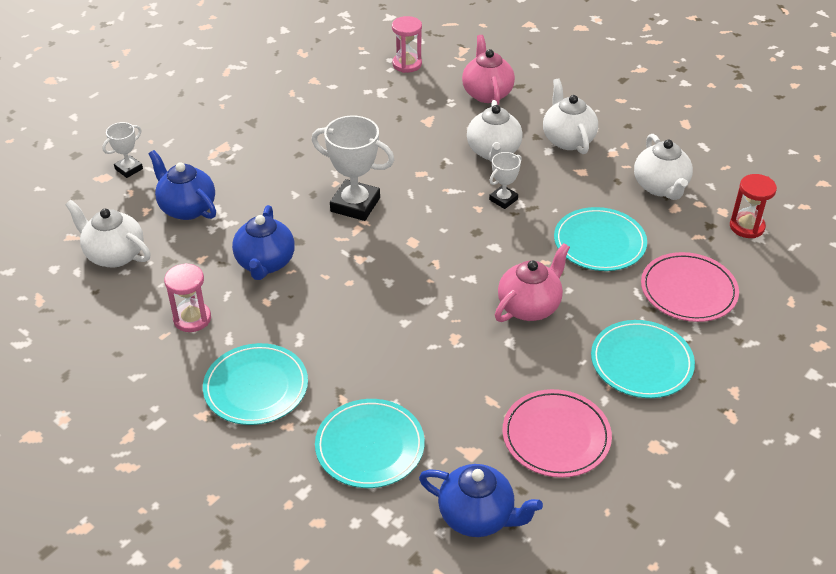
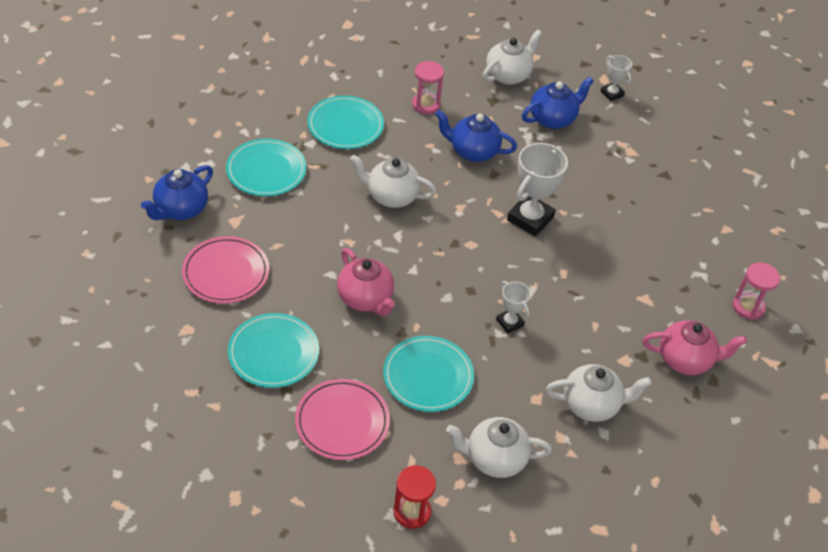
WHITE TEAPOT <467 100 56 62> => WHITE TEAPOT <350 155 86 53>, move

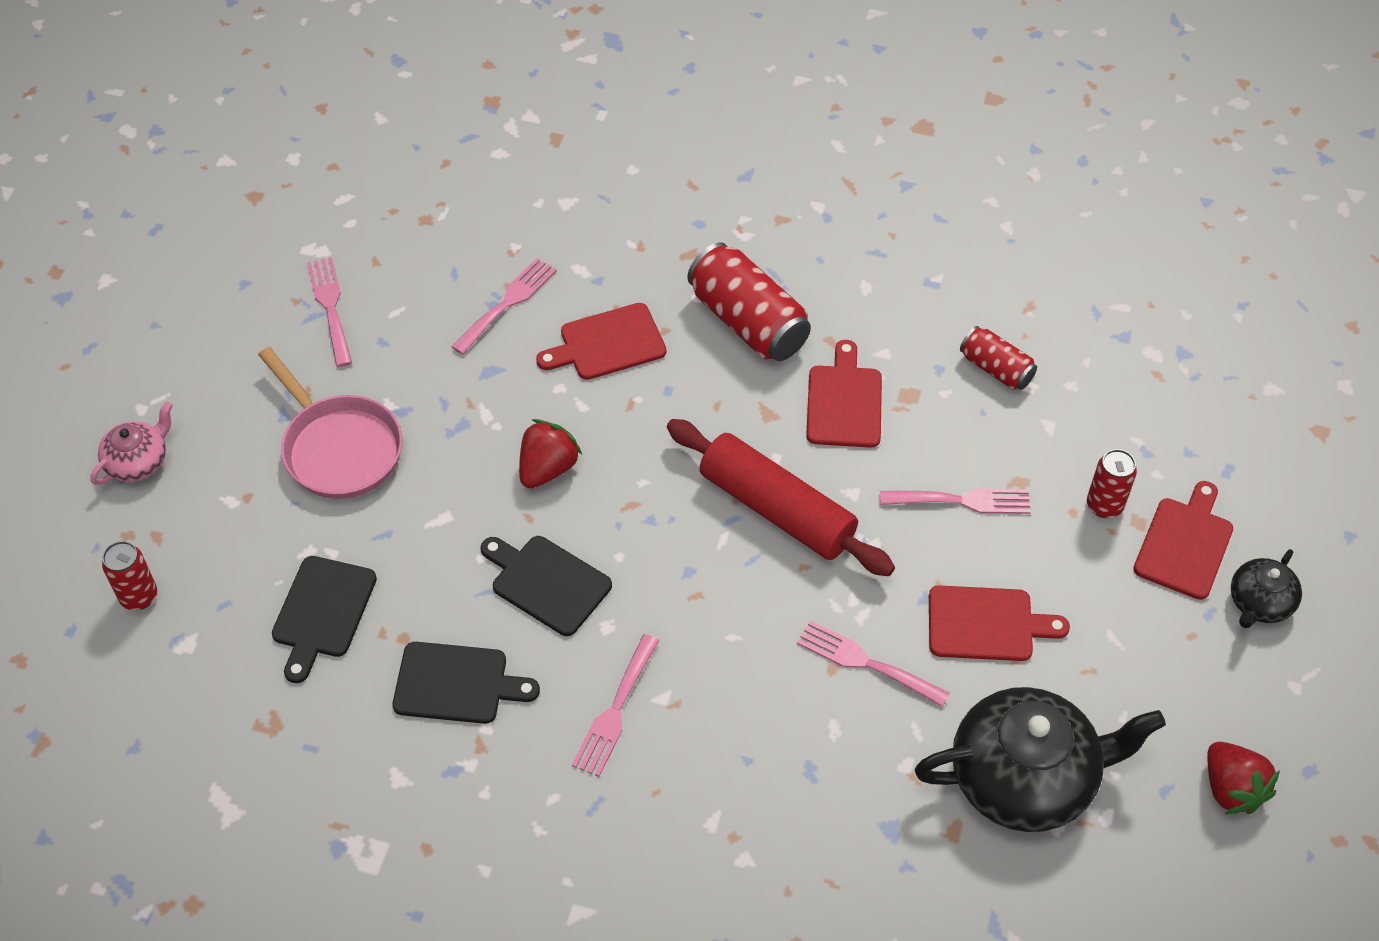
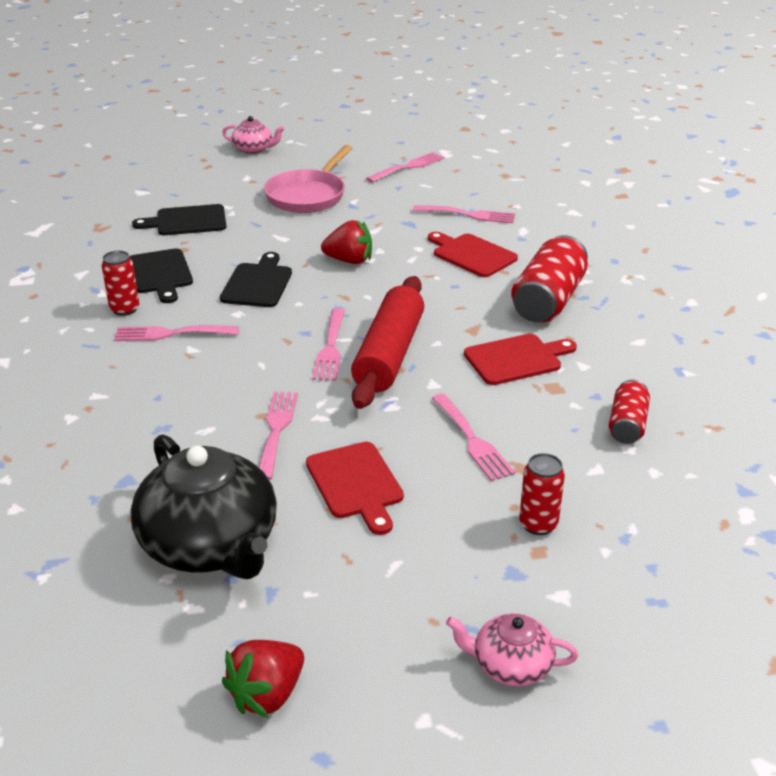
RED CAN <102 541 55 69> => RED CAN <102 250 37 66>, move
RED CUTTING BOARD <1133 481 100 119> => nothing
BLACK TEAPOT <1231 549 71 79> => PINK TEAPOT <446 613 132 73>
nothing => PINK FORK <312 308 33 73>

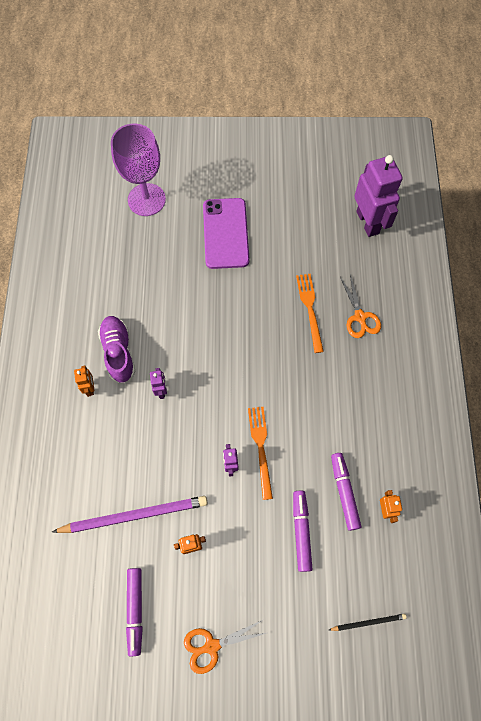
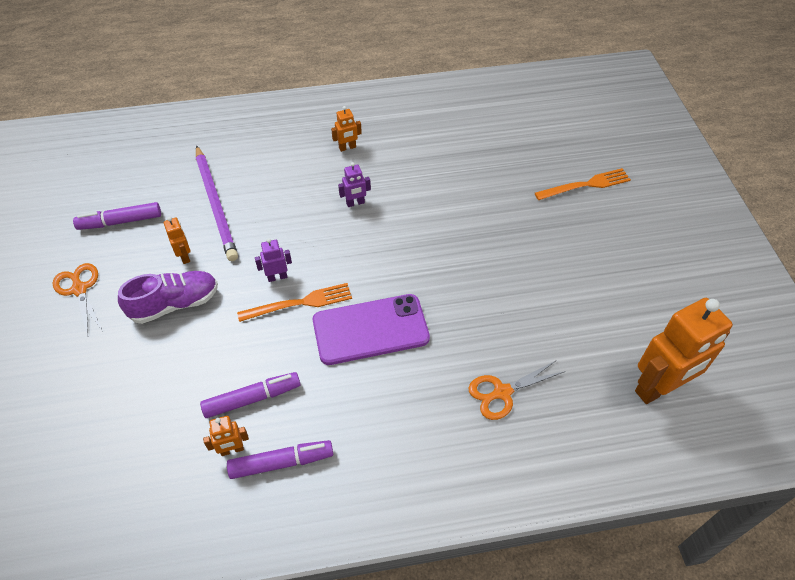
PURPLE SHOE <98 316 37 67> => PURPLE SHOE <118 271 100 53>, move
PURPLE GOBLET <111 124 55 92> => nothing
PURPLE PHONE <203 198 47 71> => PURPLE PHONE <313 294 117 71>, move
PURPLE MARKER <293 491 20 81> => PURPLE MARKER <227 440 106 39>, move
ORANGE FORK <296 274 28 79> => ORANGE FORK <535 168 96 32>, move
BLACK PENCIL <329 614 77 17> => nothing
PURPLE ROBOT <354 155 49 82> => ORANGE ROBOT <635 298 98 106>

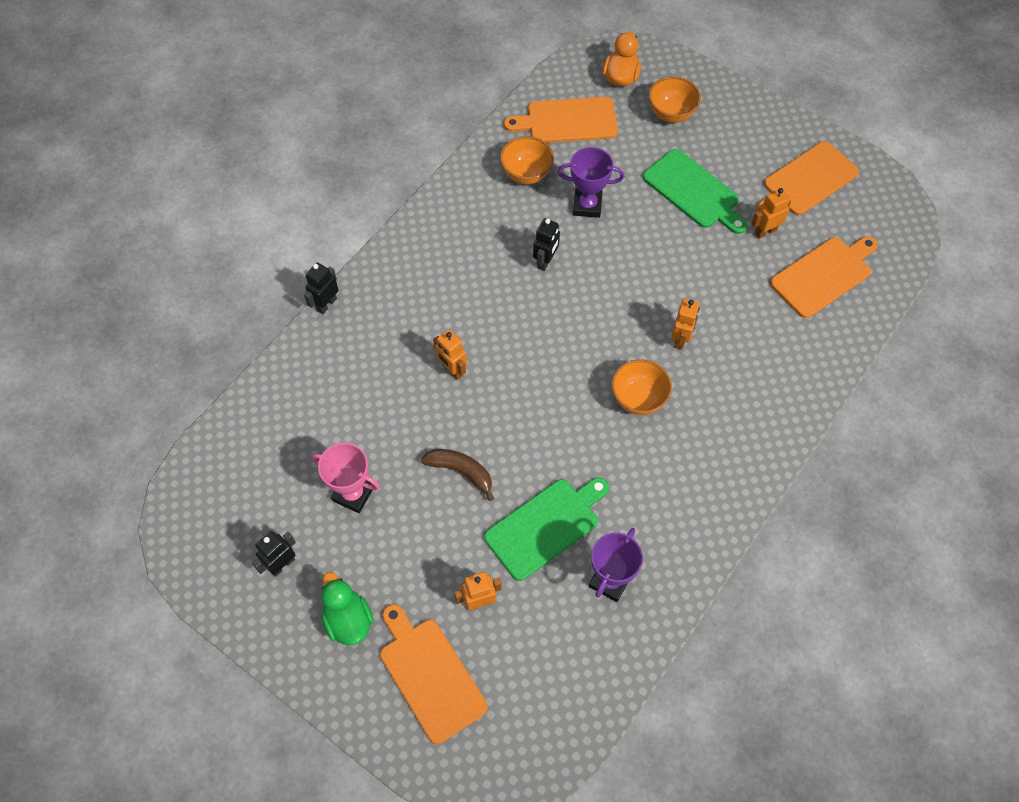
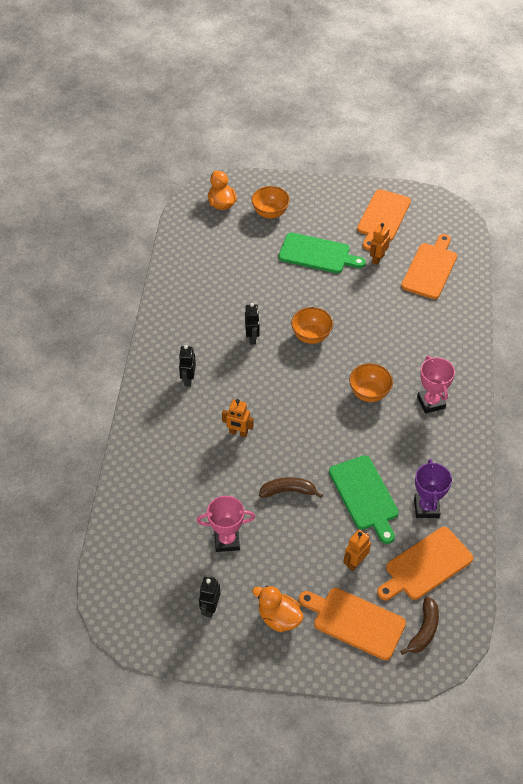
BLACK ROBOT <304 262 35 52> => BLACK ROBOT <179 345 17 42>, move
GREEN DUCK <321 572 52 73> => ORANGE DUCK <252 585 52 47>
GREEN CUTTING BOARD <484 477 125 104> => GREEN CUTTING BOARD <329 455 70 89>, 135 degrees clockwise
ORANGE BOWL <500 136 54 48> => ORANGE BOWL <291 307 42 37>, move
ORANGE CUTTING BOARD <504 97 114 46> => ORANGE CUTTING BOARD <377 527 96 73>, move
PURPLE TROPHY <557 147 67 71> => nothing
ORANGE ROBOT <671 298 29 52> => nothing
nothing => BROWN BANANA <400 597 39 58>
nothing => PINK TROPHY <417 356 38 58>

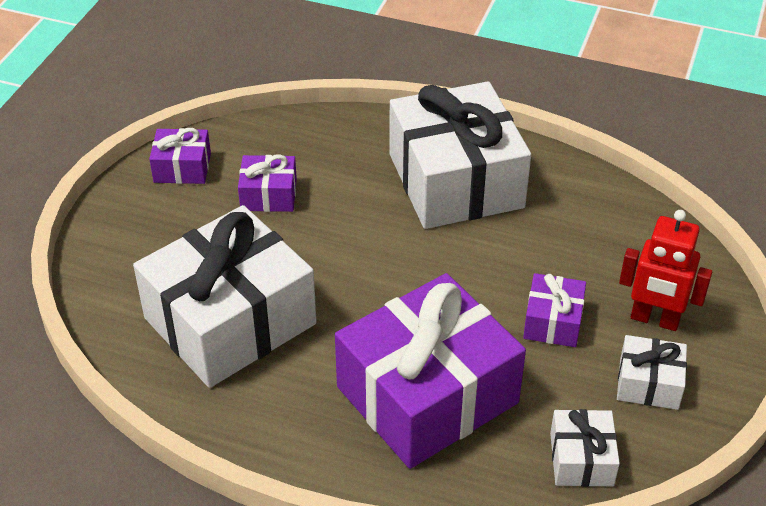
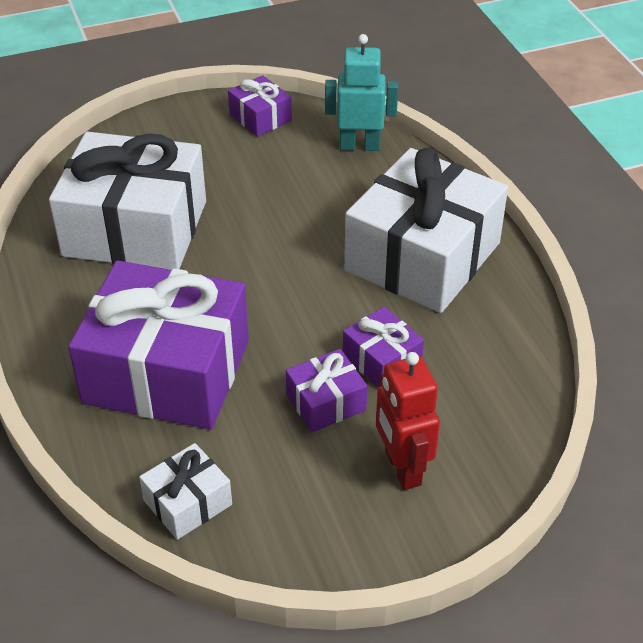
PURPLE GIFT <238 154 59 58> => PURPLE GIFT <343 307 81 81>, move
WHITE GIFT <617 335 70 75> => nothing
nothing => TURQUOISE ROBOT <325 34 73 117>

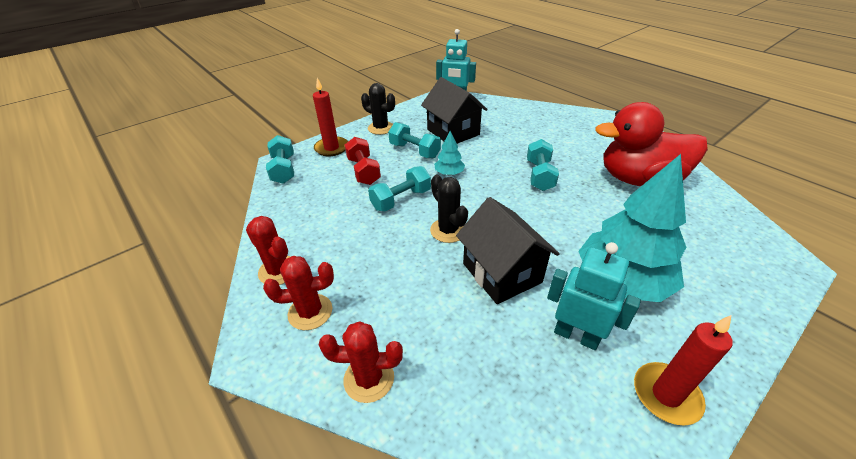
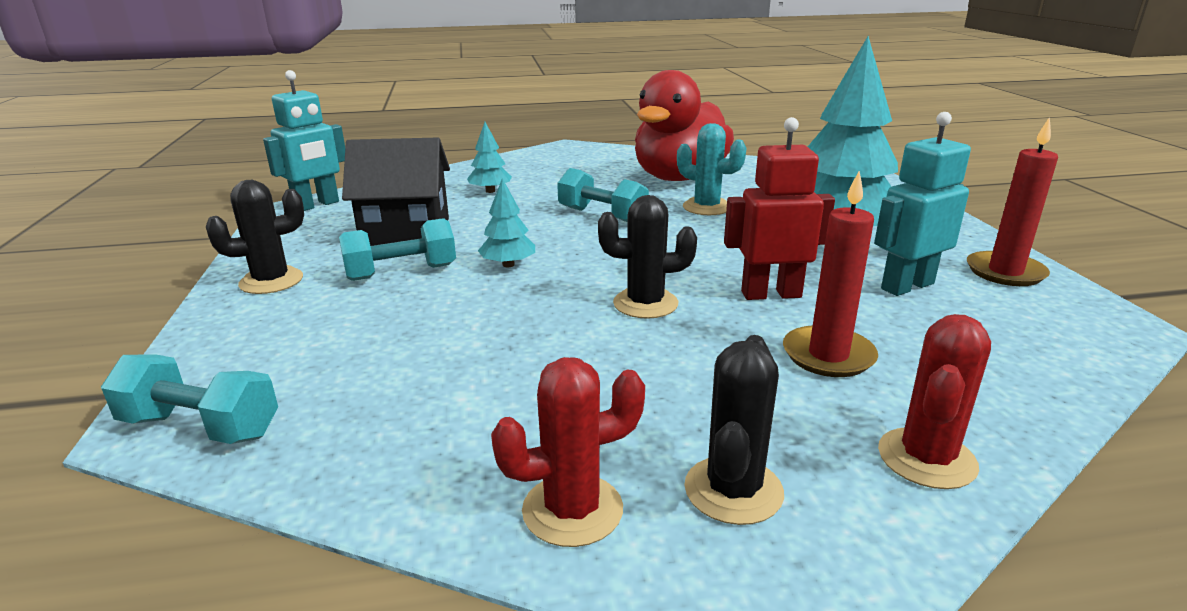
RED CACTUS <263 256 71 74> => BLACK CACTUS <684 335 100 190>
RED CANDLE <313 78 35 79> => RED CANDLE <783 171 95 206>, move
RED DUMBBELL <345 137 36 48> => nothing
TURQUOISE DUMBBELL <368 166 63 45> => nothing
BLACK HOUSE <456 197 104 107> => RED ROBOT <724 117 111 183>
nothing => TURQUOISE TREE <467 122 45 71>
nothing => TURQUOISE CACTUS <677 123 69 92>

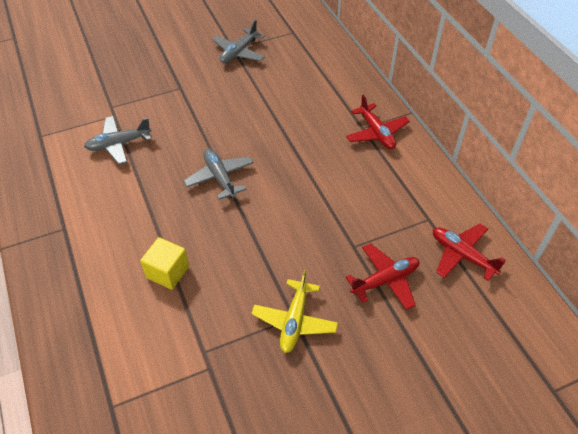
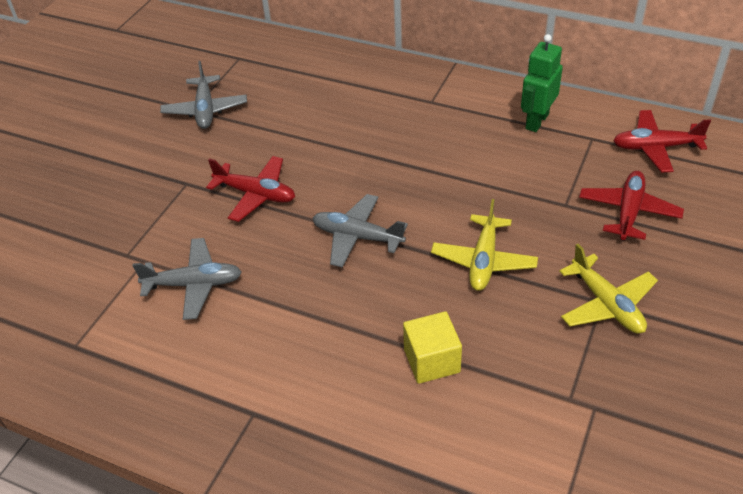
GREY PLANE <84 116 68 49> => GREY PLANE <132 238 110 82>, 120 degrees counterclockwise
RED PLANE <346 94 64 55> => RED PLANE <206 156 89 66>, move
nothing => YELLOW PLANE <431 199 107 92>
nothing => GREEN ROBOT <521 34 42 98>

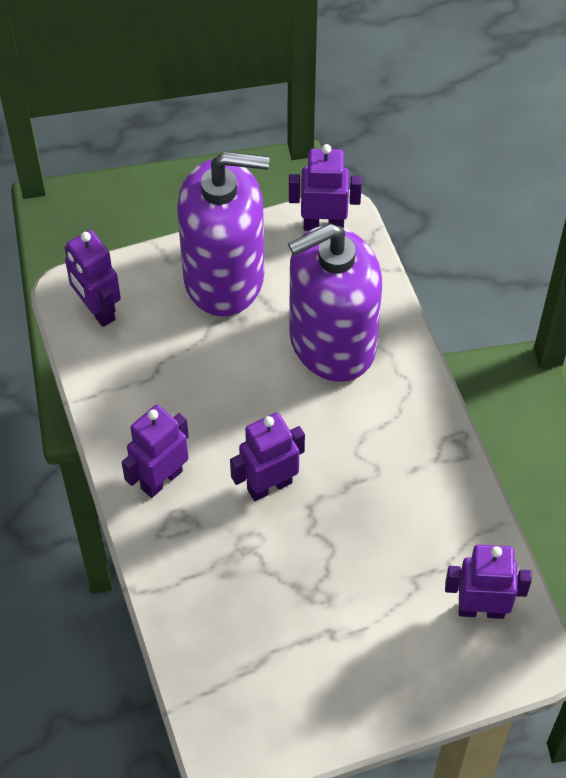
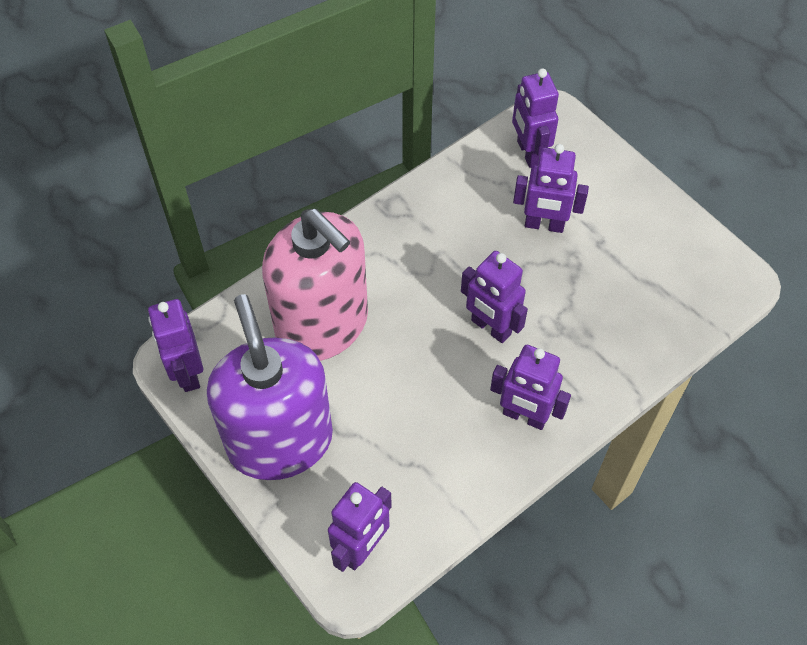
PURPLE SOAP DISPENSER <288 223 94 159> => PINK SOAP DISPENSER <262 209 106 152>
nothing => PURPLE ROBOT <513 144 76 89>

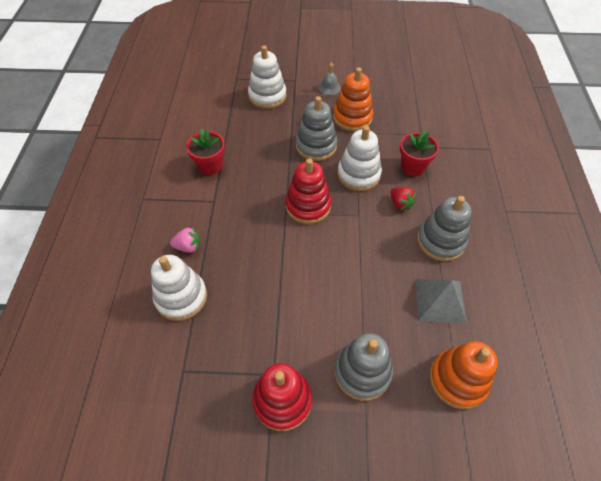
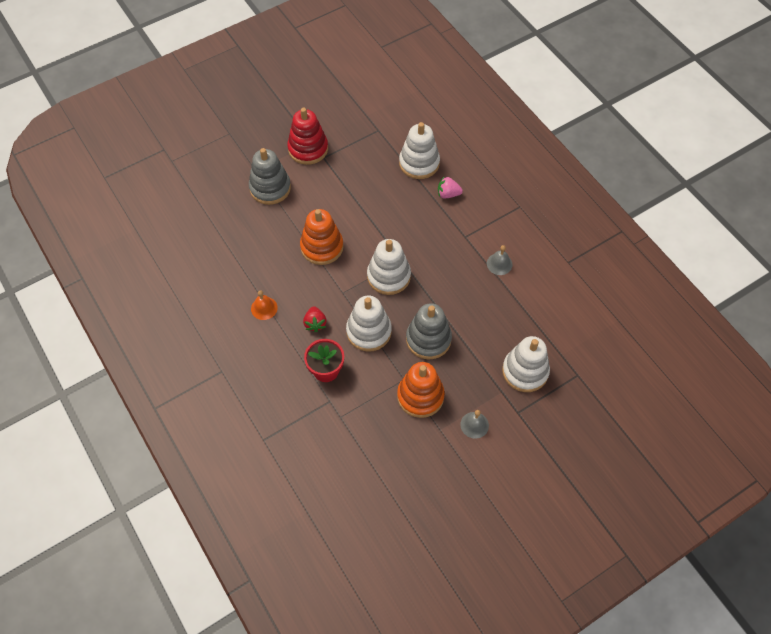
PINK STRAWBERRY <170 227 30 26> => PINK STRAWBERRY <438 176 25 22>, 45 degrees clockwise
RED FLOWER POT <186 129 39 46> => GREY BELL <487 245 25 30>
RED STACKING TOY <285 159 46 65> => WHITE STACKING TOY <367 239 44 56>
RED STRAWBERRY <391 187 25 24> => RED STRAWBERRY <303 306 24 26>, 120 degrees counterclockwise
GREY PYRAMID <415 279 52 44> => nothing
GREY STACKING TOY <417 196 54 65> => ORANGE BELL <251 290 27 30>
ORANGE STACKING TOY <429 341 69 68> => ORANGE STACKING TOY <300 209 44 56>, move

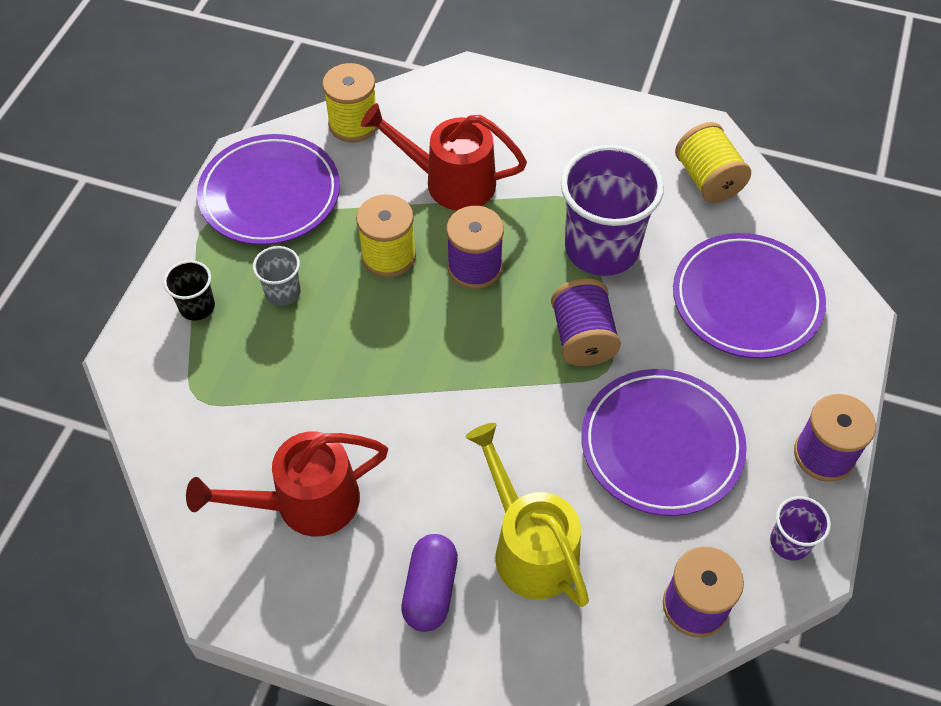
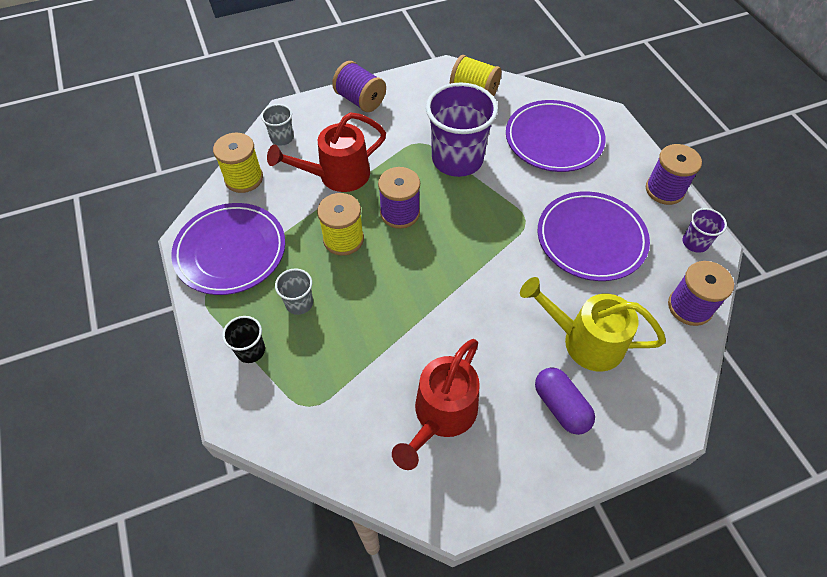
PURPLE SPOOL <551 278 70 88> => PURPLE SPOOL <332 61 54 51>, move
nothing => GREY CUP <261 104 33 42>

